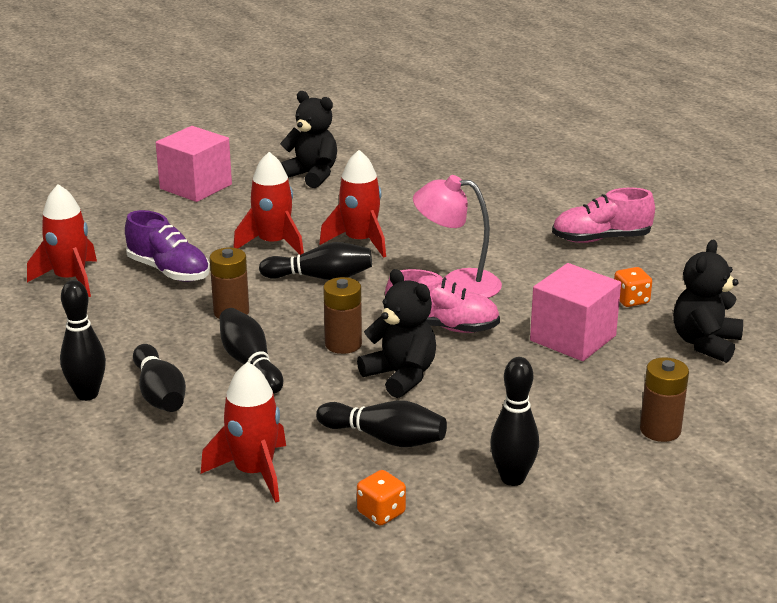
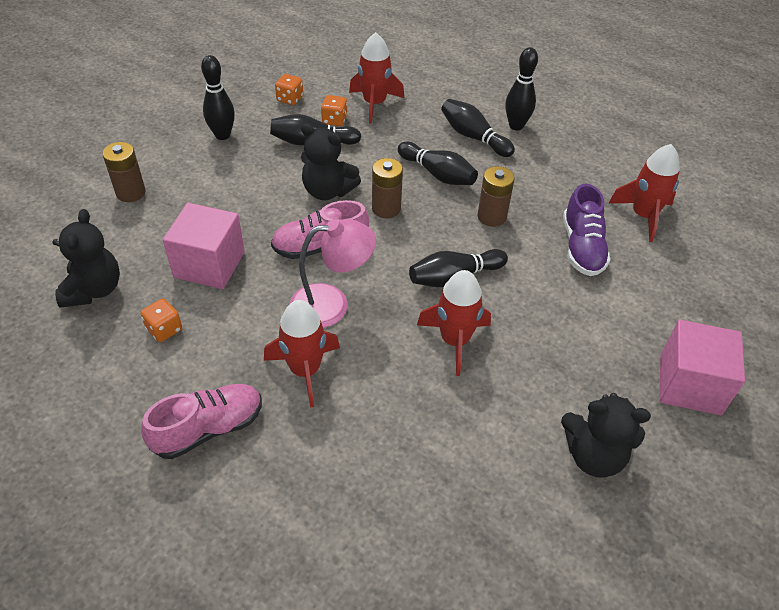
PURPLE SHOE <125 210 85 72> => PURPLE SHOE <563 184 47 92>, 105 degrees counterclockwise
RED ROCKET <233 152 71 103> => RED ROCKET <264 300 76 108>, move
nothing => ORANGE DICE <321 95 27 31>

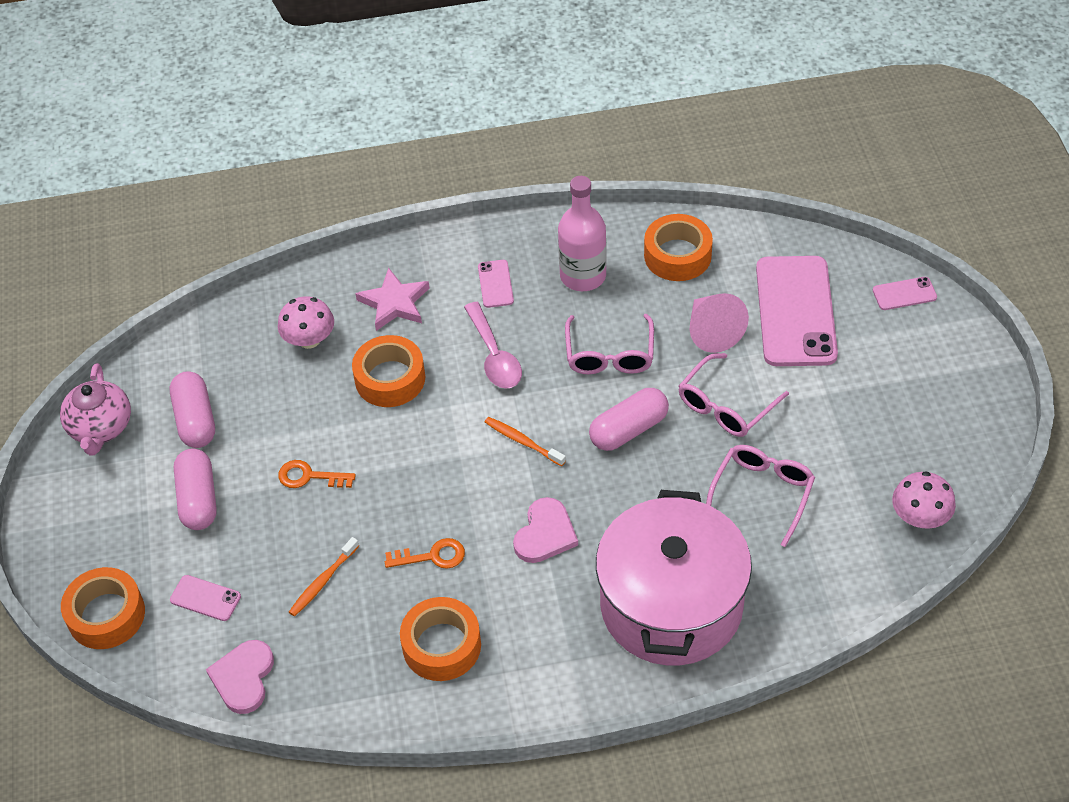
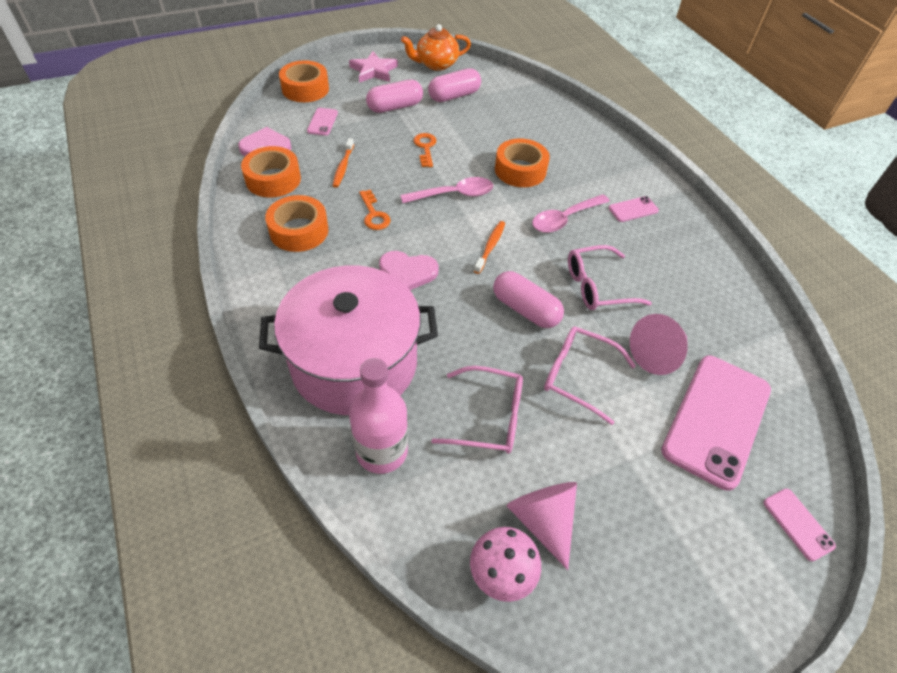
PINK TEAPOT <60 363 71 93> => ORANGE TEAPOT <401 24 70 47>
PINK MUSHROOM <278 296 56 53> => nothing
ORANGE TOOTHBRUSH <289 537 70 80> => ORANGE TOOTHBRUSH <333 138 21 50>, 105 degrees counterclockwise
PINK STAR <355 268 75 63> => PINK STAR <349 51 49 32>, move
PINK BOTTLE <558 176 49 115> => PINK BOTTLE <349 358 59 116>, move
ORANGE TAPE <644 214 69 67> => ORANGE TAPE <241 146 60 52>, move
PINK PHONE <756 256 82 110> => PINK PHONE <661 356 110 135>, 45 degrees counterclockwise
nothing => PINK SPOON <400 177 93 26>
nothing => PINK CONE <506 482 71 88>

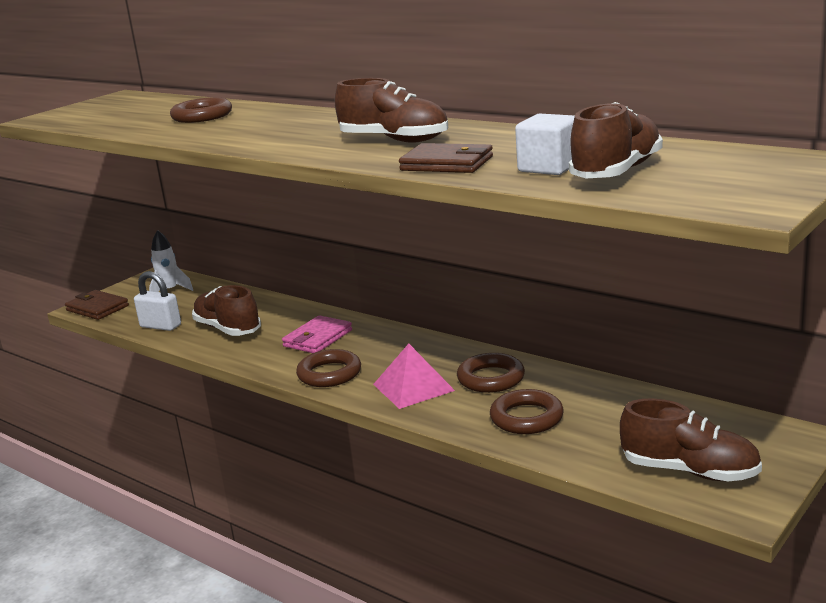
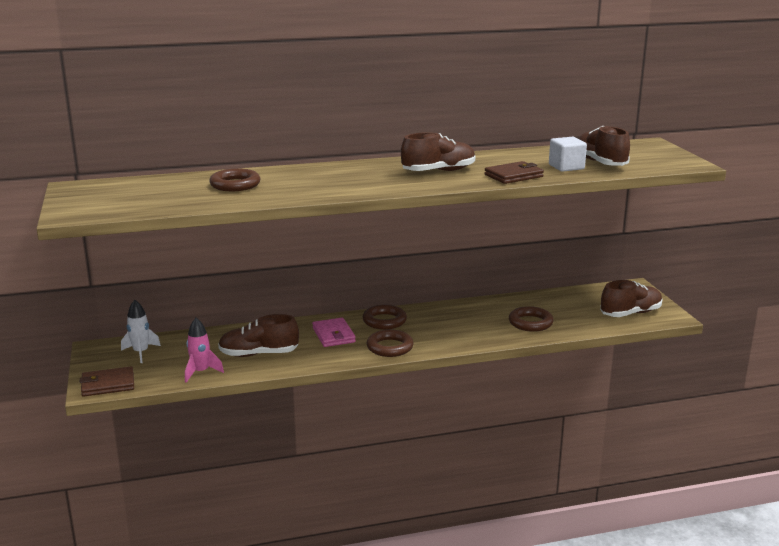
WHITE PADLOCK <134 271 47 60> => PINK ROCKET <185 318 39 65>
PINK PYRAMID <373 344 82 65> => nothing
BROWN RING <457 353 68 40> => BROWN RING <363 305 44 25>, move

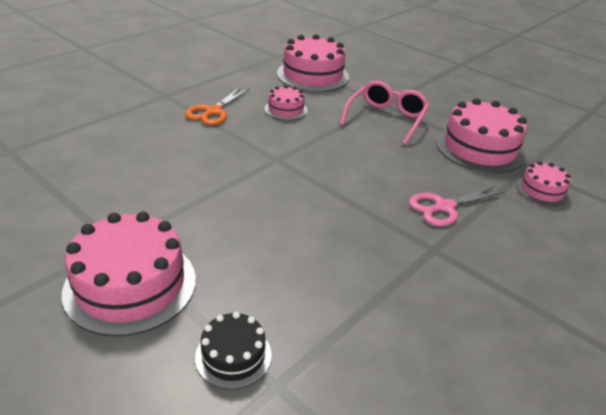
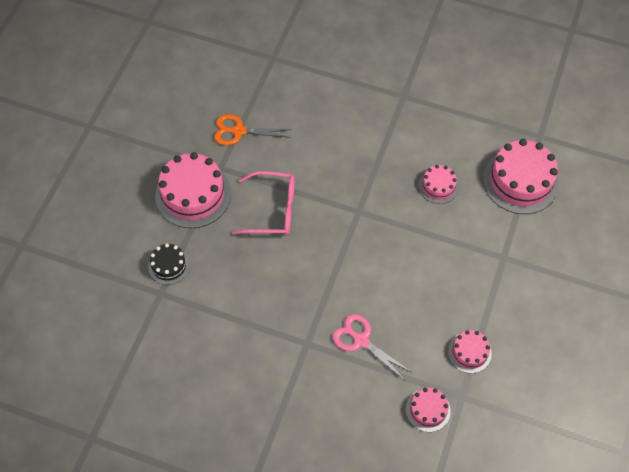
ORANGE SCISSORS <185 87 65 38> => ORANGE SCISSORS <214 114 78 31>, move
PINK GLASSES <340 81 90 64> => PINK GLASSES <232 171 63 64>, move
PINK CAKE <436 98 91 75> => PINK CAKE <448 330 44 43>, x0.53

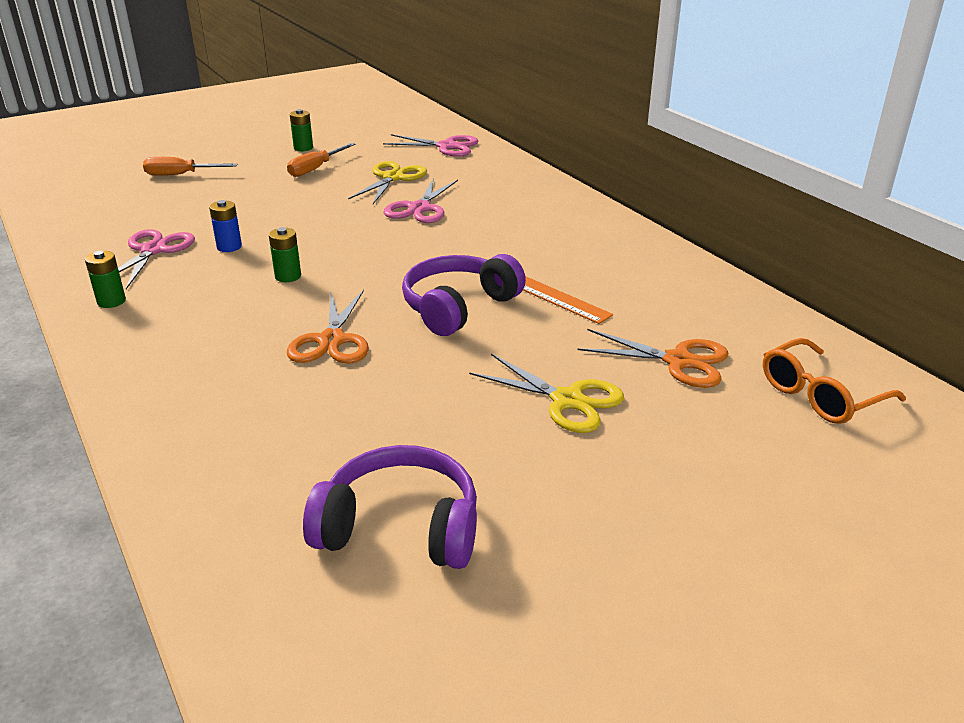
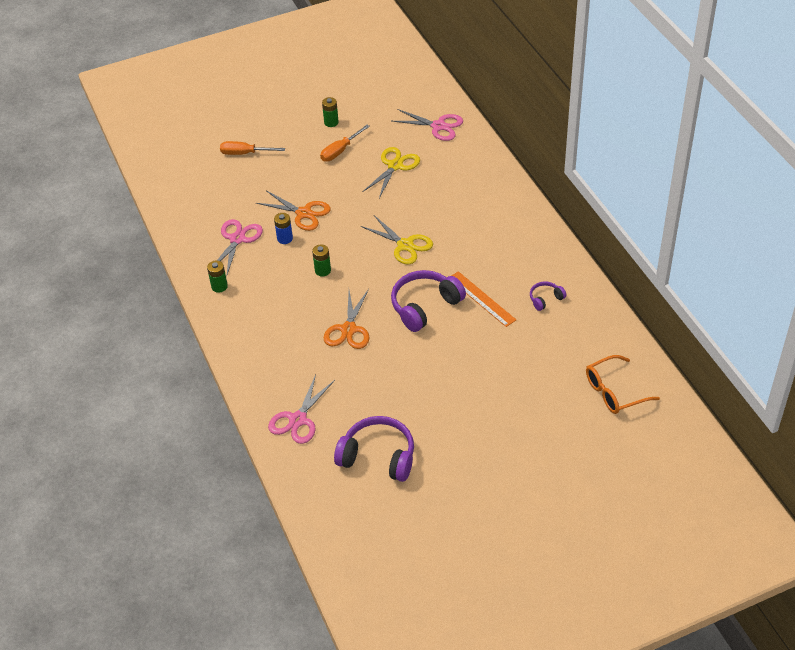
PINK SCISSORS <383 179 75 44> => PINK SCISSORS <268 374 67 70>, move
YELLOW SCISSORS <469 354 155 79> => YELLOW SCISSORS <361 215 72 49>, move
ORANGE SCISSORS <577 329 151 59> => ORANGE SCISSORS <256 191 75 40>, move
nothing => PURPLE HEADPHONES <530 281 36 30>

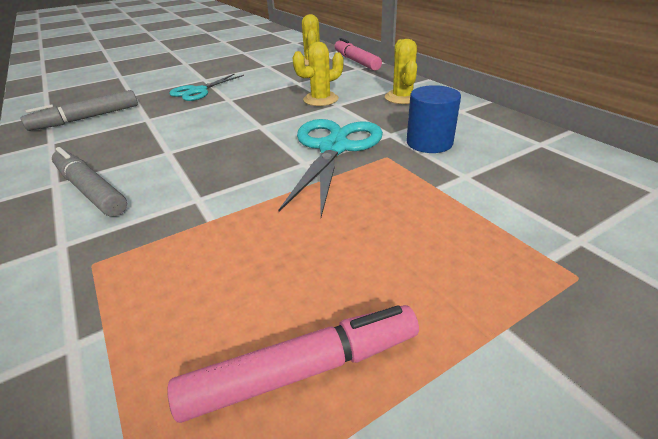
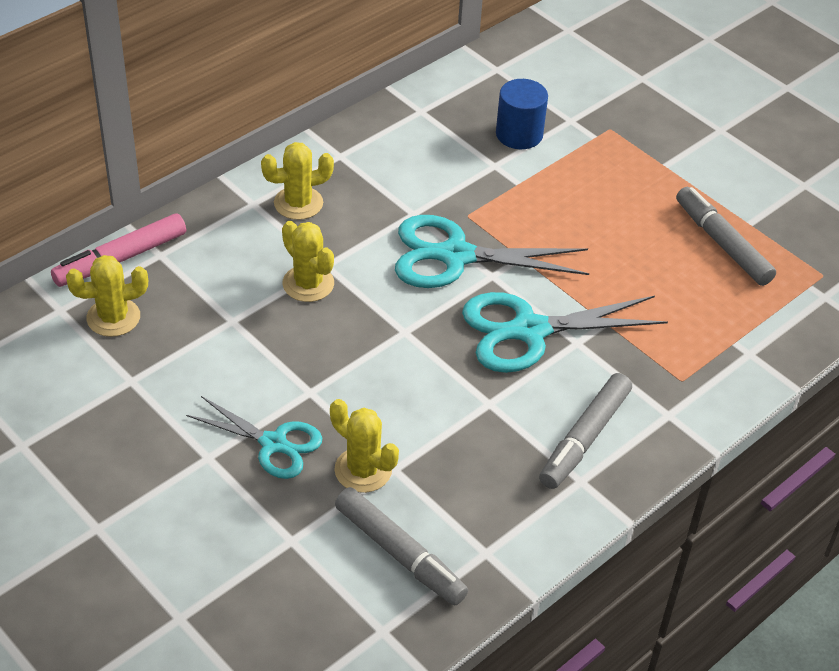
PINK MARKER <167 305 252 118> => GREY MARKER <676 187 100 99>
BLUE CYLINDER <407 85 54 68> => BLUE CYLINDER <496 79 52 70>, move
nothing => YELLOW CACTUS <330 399 69 94>
nothing => TURQUOISE SCISSORS <462 292 206 81>

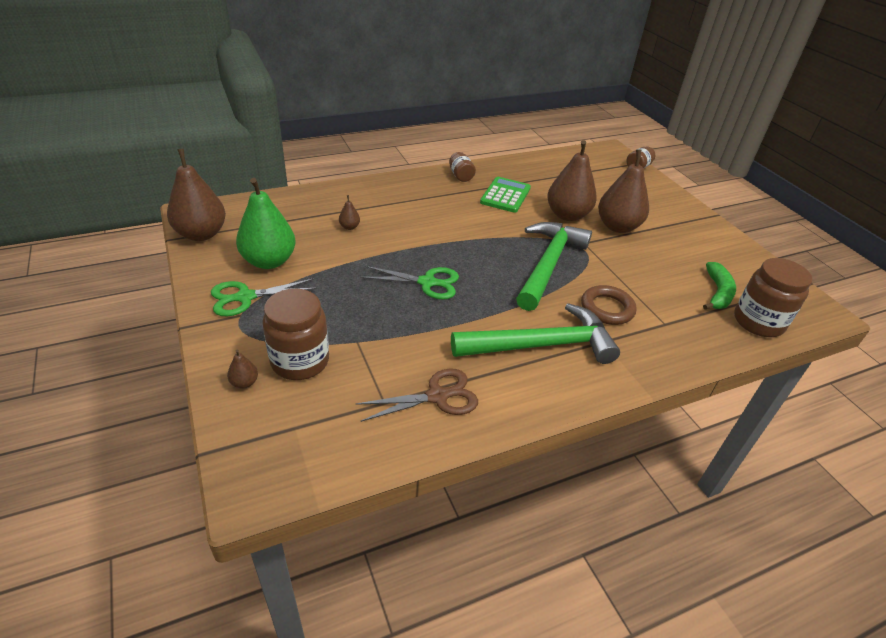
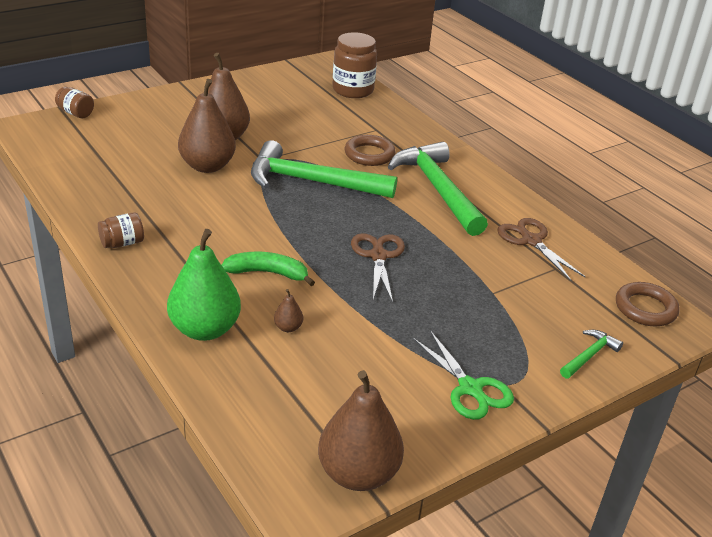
BROWN PEAR <227 349 31 40> => GREEN HAMMER <560 330 63 48>
GREEN PEAR <236 178 60 91> => GREEN PEAR <167 229 74 112>, move
BROWN JAR <262 289 67 91> => nothing
GREEN SCISSORS <361 266 98 33> => BROWN SCISSORS <351 233 54 69>
GREEN CALCULATOR <480 177 51 36> => nothing
GREEN BANANA <703 262 33 48> => GREEN BANANA <222 252 93 34>, move
nothing => BROWN RING <616 282 64 44>

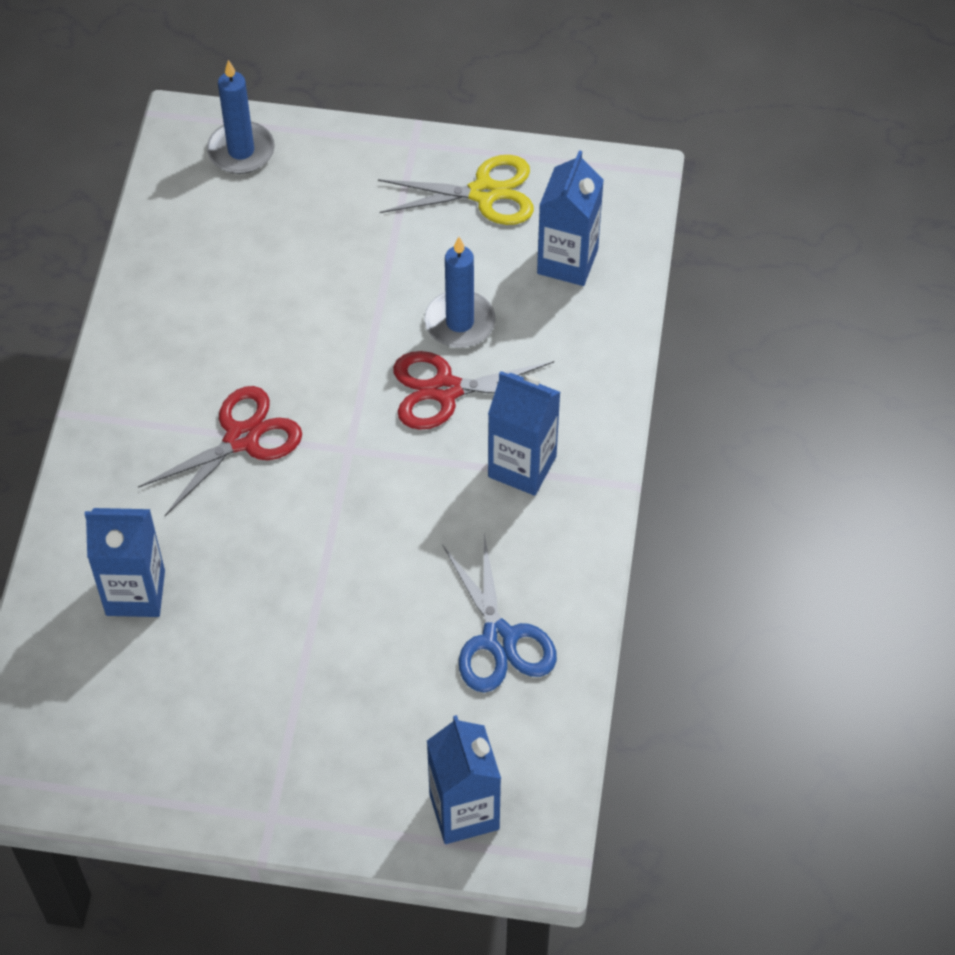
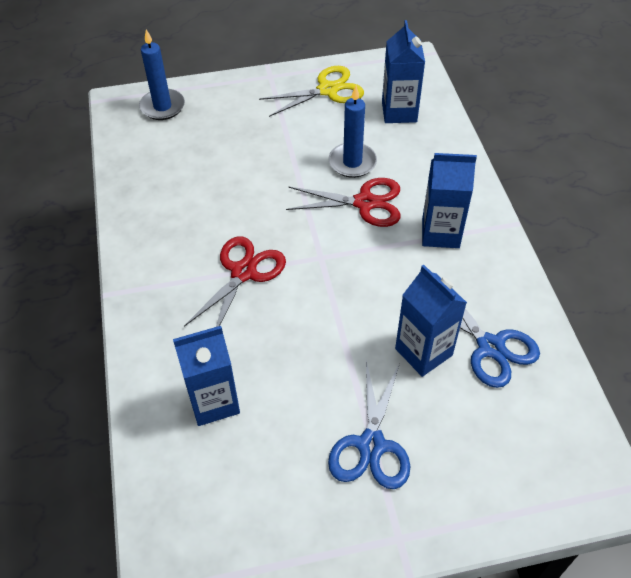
RED SCISSORS <393 351 161 79> => RED SCISSORS <286 178 115 49>, 150 degrees counterclockwise
BLUE CARTON <427 715 74 129> => BLUE CARTON <395 265 72 112>, move
nothing => BLUE SCISSORS <328 360 82 129>

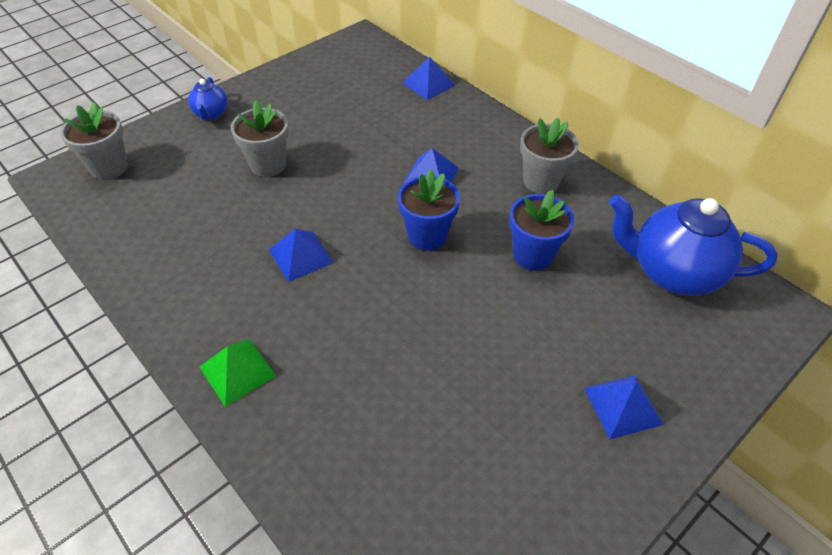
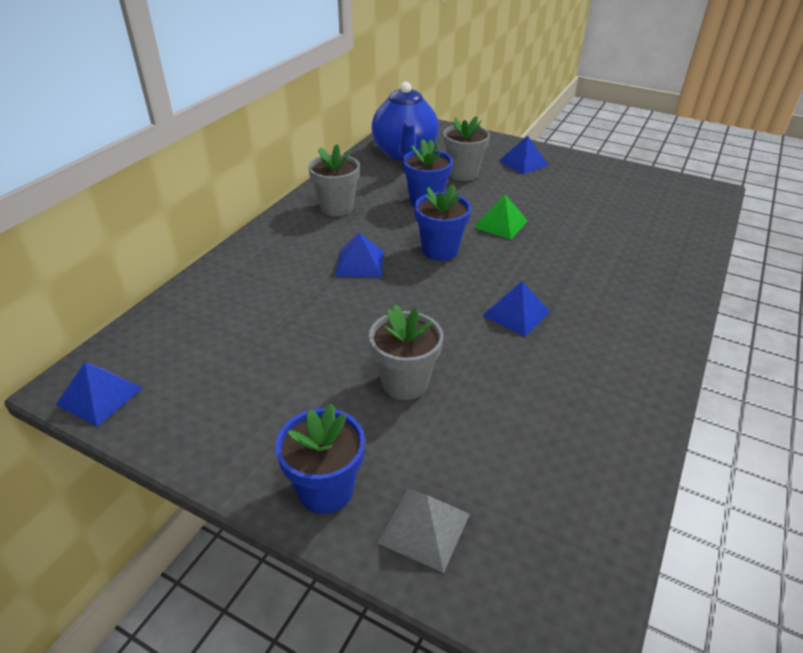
GREY FLOWER POT <60 103 68 77> => GREY FLOWER POT <443 116 47 65>, move
BLUE TEAPOT <188 77 40 43> => BLUE FLOWER POT <275 404 90 110>
GREEN PYRAMID <199 339 77 68> => GREEN PYRAMID <474 194 54 46>, move
BLUE PYRAMID <403 56 52 44> => BLUE PYRAMID <56 362 87 65>, move
nothing => GREY PYRAMID <378 489 92 84>

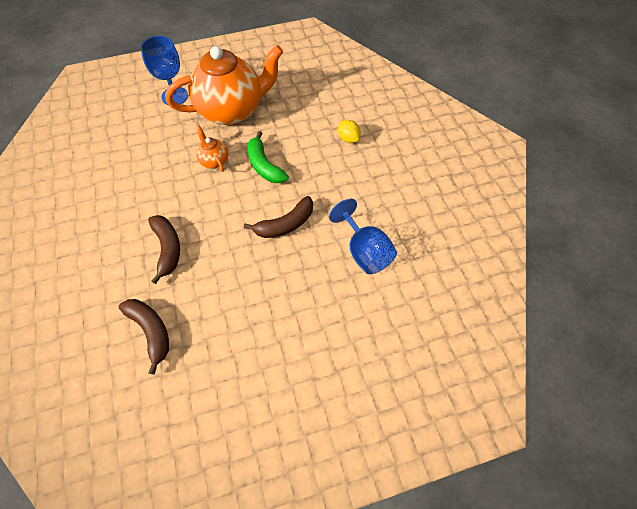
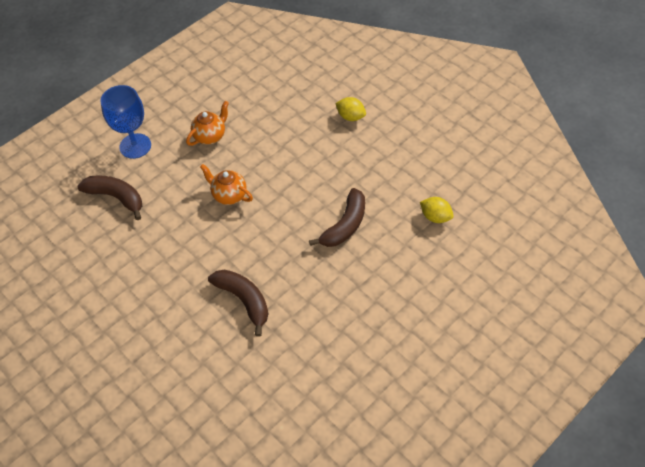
BROWN BANANA <119 299 50 76> => BROWN BANANA <77 176 65 44>, move
ORANGE TEAPOT <165 45 118 80> => ORANGE TEAPOT <186 101 43 45>, x0.43
GREEN BANANA <247 131 42 52> => nothing
BLUE GOBLET <329 199 68 75> => YELLOW LEMON <420 197 34 26>

